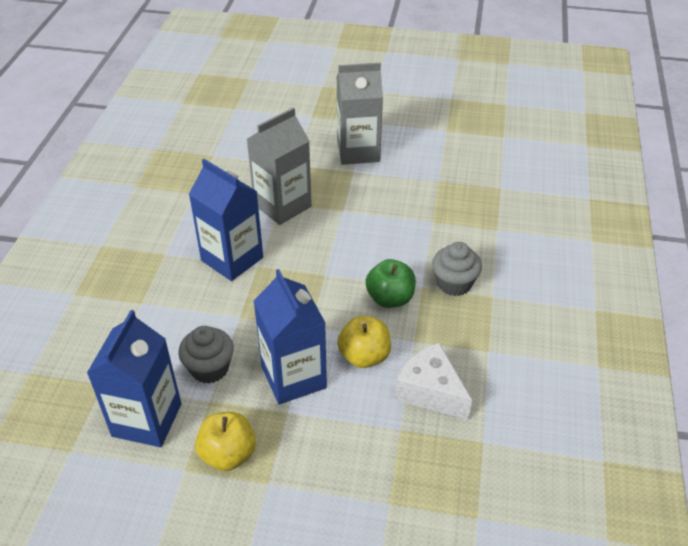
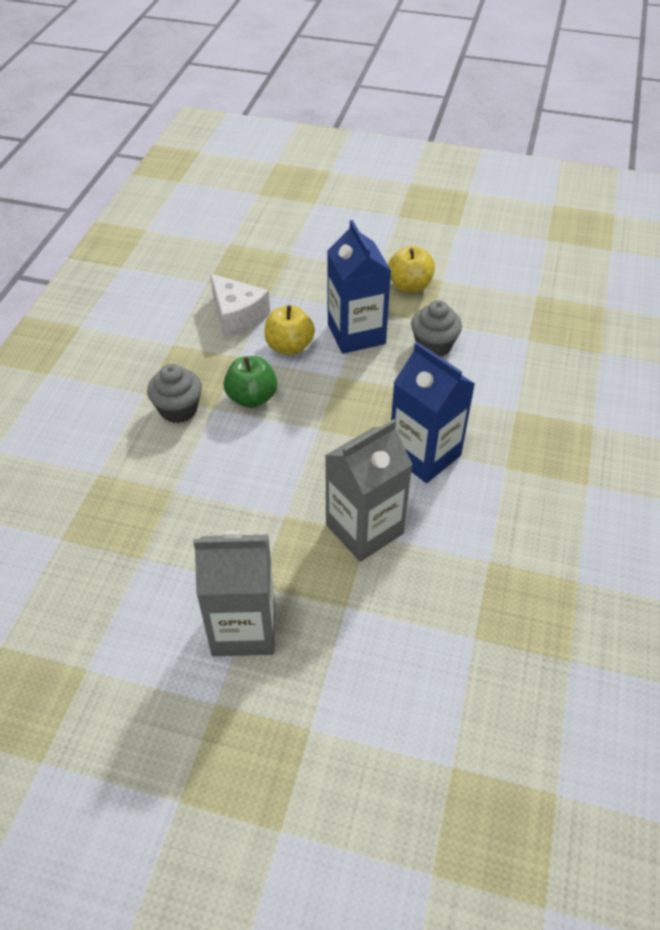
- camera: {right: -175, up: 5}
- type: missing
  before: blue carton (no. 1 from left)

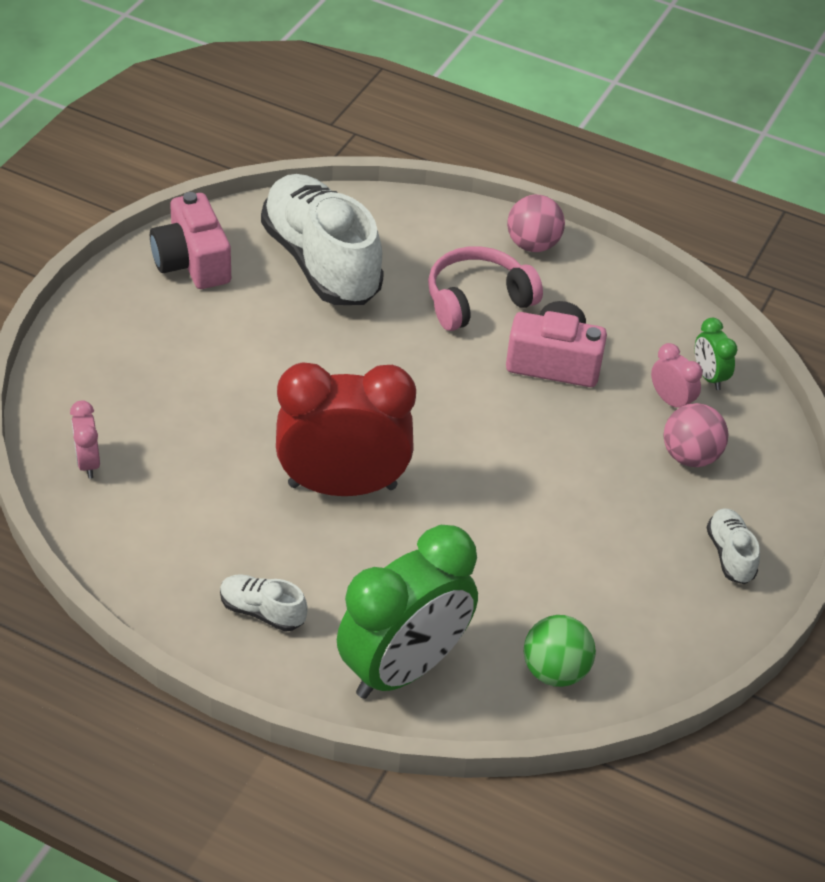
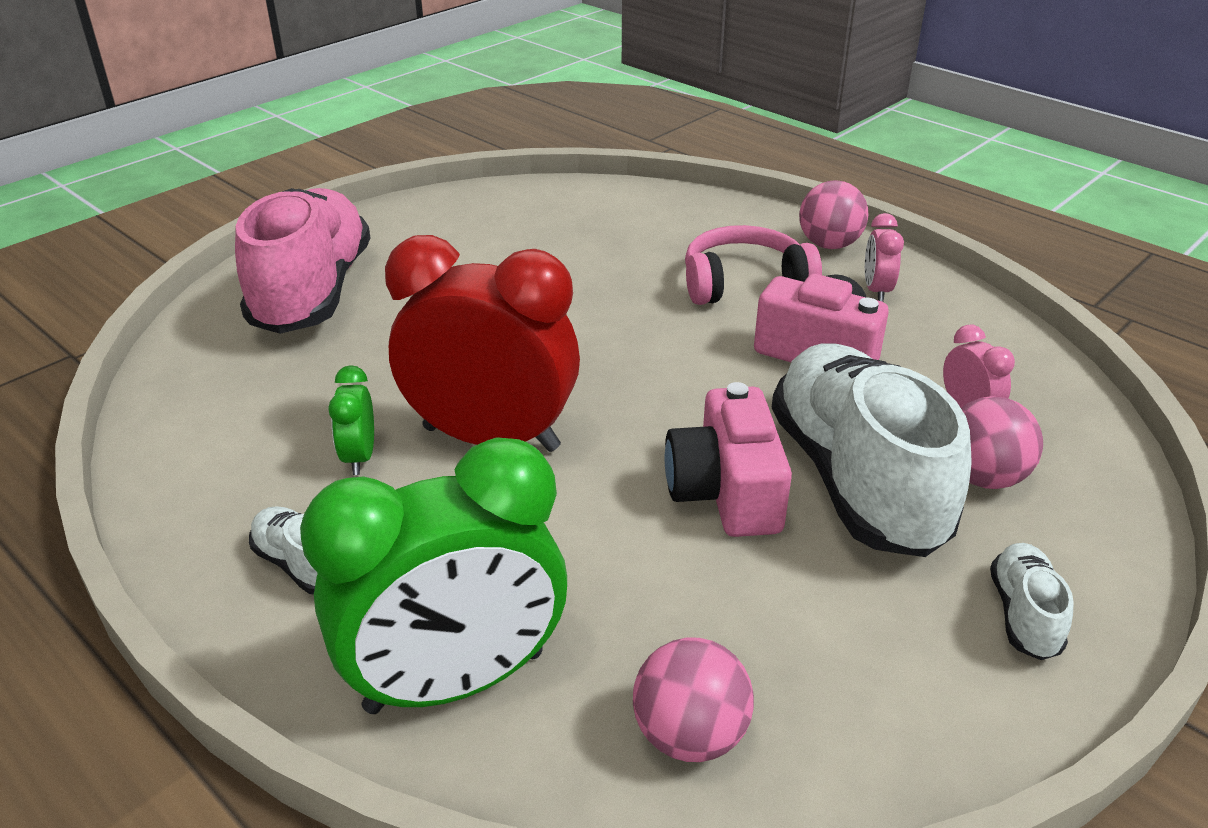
- camera: {right: 20, up: -10}
- type: relocated
  before: white shoe (no. 2 from left)
- type: relocated
  before: pink camera (no. 1 from left)
- type: relocated
  before: green clock (no. 2 from left in the first image)
  after: green clock (no. 1 from left)
- type: relocated
  before: pink clock (no. 1 from left)
- type: colour
  before: green ball
  after: pink ball (no. 1 from left)
- type: appeared
  after: pink shoe

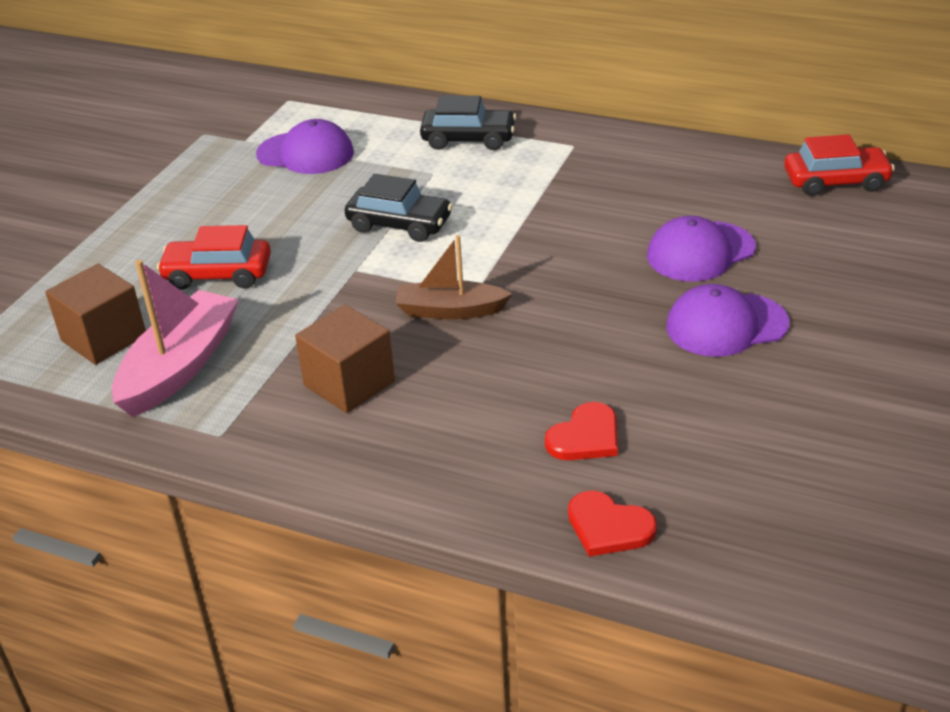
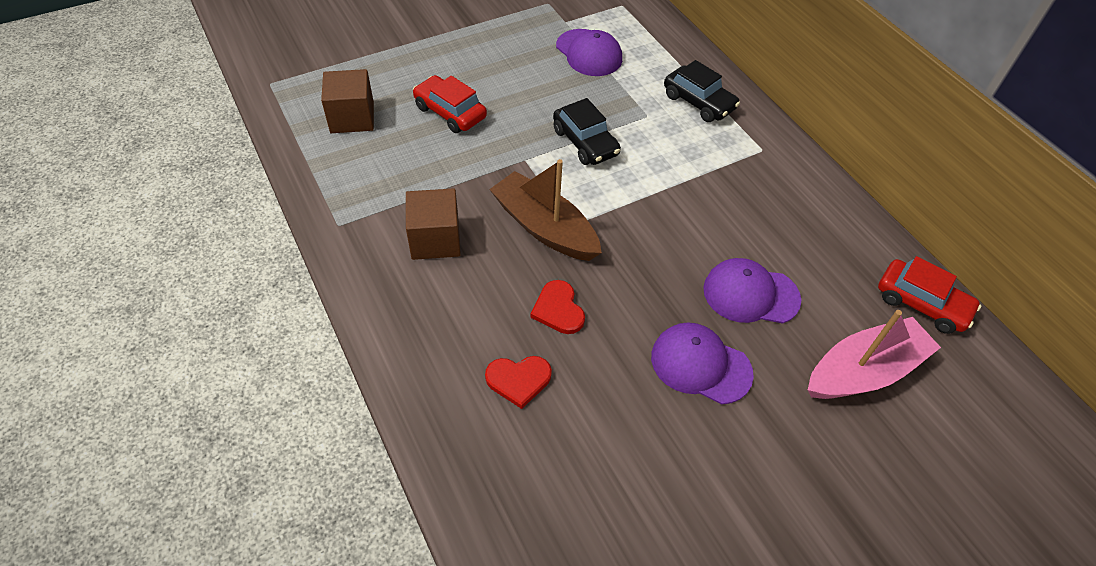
- camera: {right: 35, up: 15}
- type: size
  before: brown boat
  scale: 1.51
- type: relocated
  before: pink boat
- type: relocated
  before: red heart (no. 2 from left)

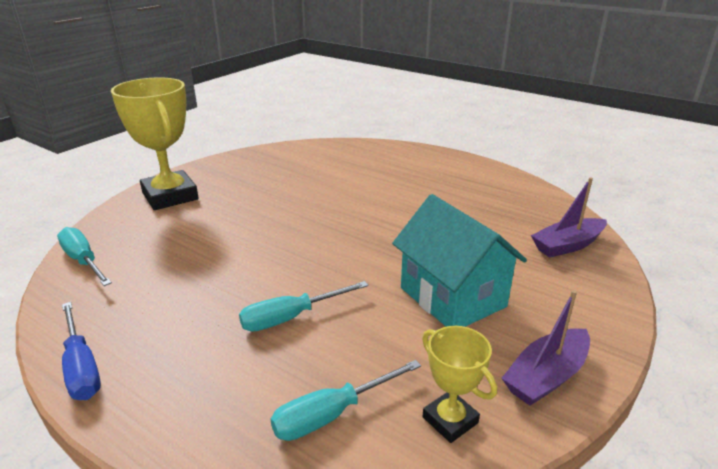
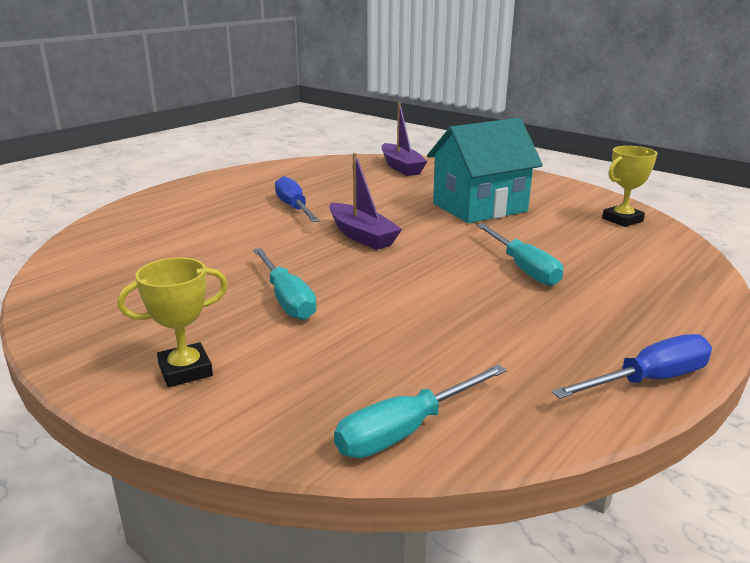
- camera: {right: -85, up: -5}
- type: size
  before: yellow trophy (no. 1 from left)
  scale: 0.51
- type: relocated
  before: purple boat (no. 1 from left)
- type: relocated
  before: turquoise screwdriver (no. 3 from left in the first image)
  after: turquoise screwdriver (no. 1 from left)
- type: appeared
  after: blue screwdriver (no. 1 from left)

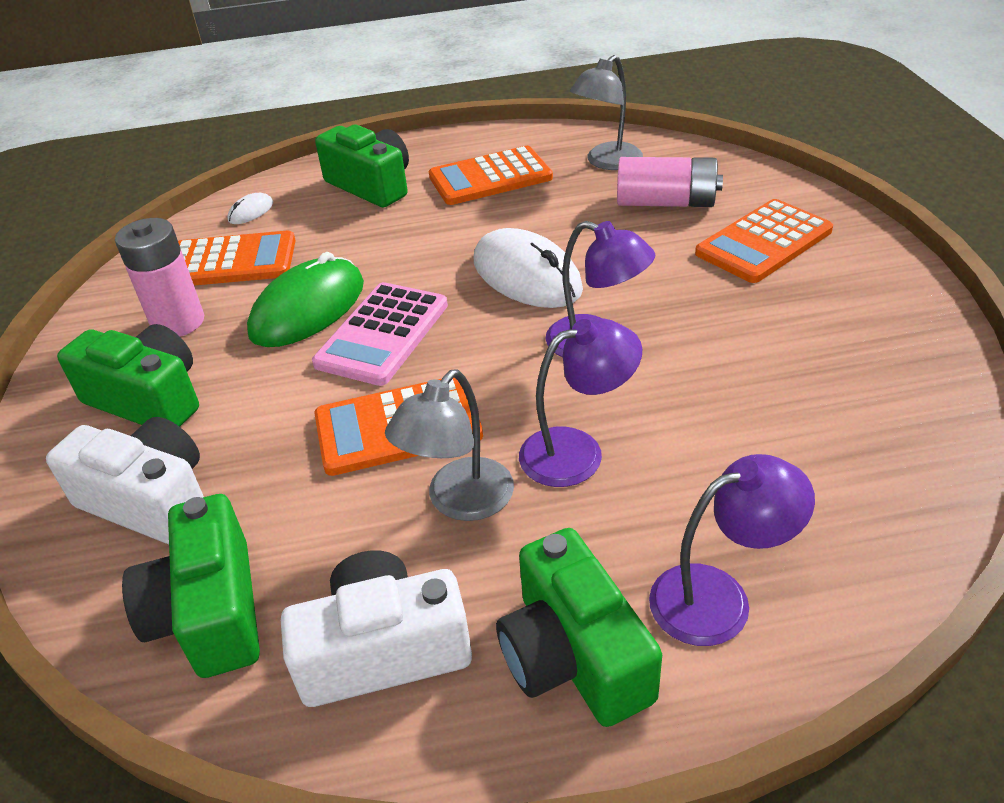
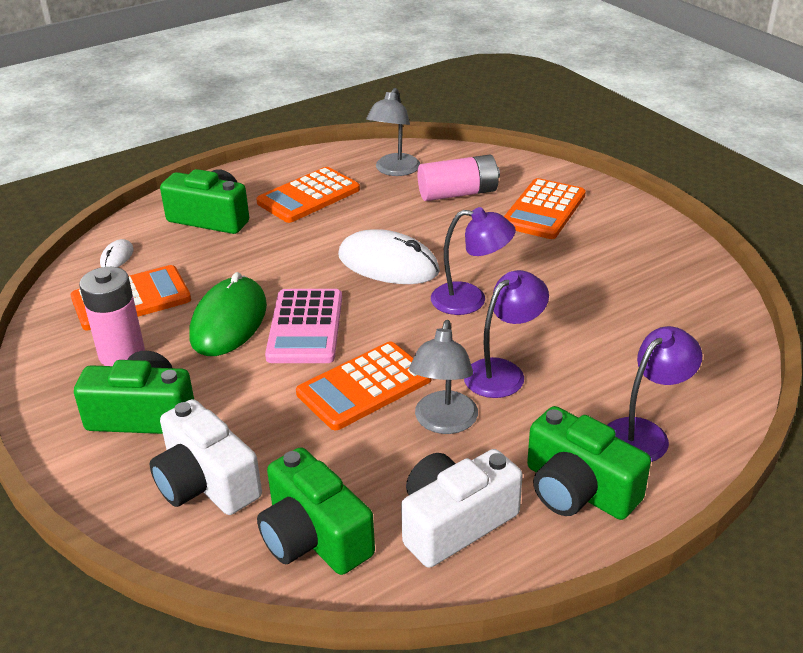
- camera: {right: -25, up: -5}
- type: spun
  before: white camera (no. 1 from left)
  turn: -135

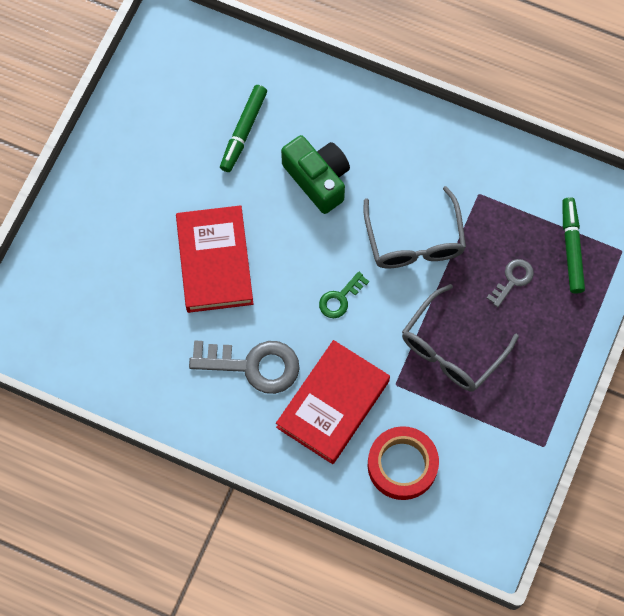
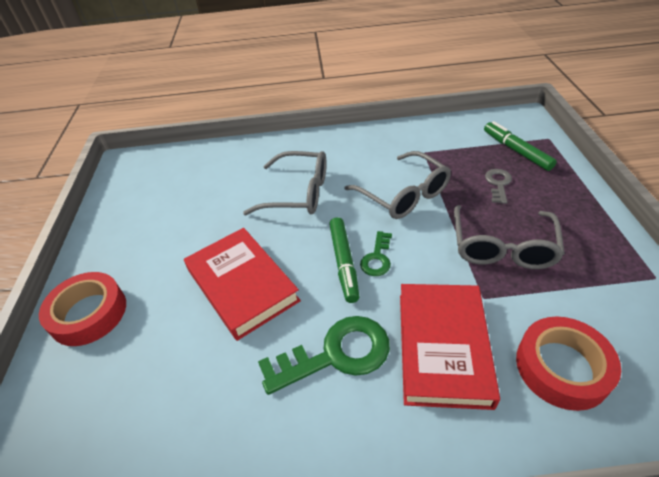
- camera: {right: -25, up: -25}
- type: relocated
  before: green marker (no. 1 from left)
- type: exchanged
  before: green camera
  after: grey glasses (no. 1 from left)
- type: colour
  before: grey key (no. 1 from left)
  after: green key (no. 1 from left)
- type: appeared
  after: red tape (no. 1 from left)

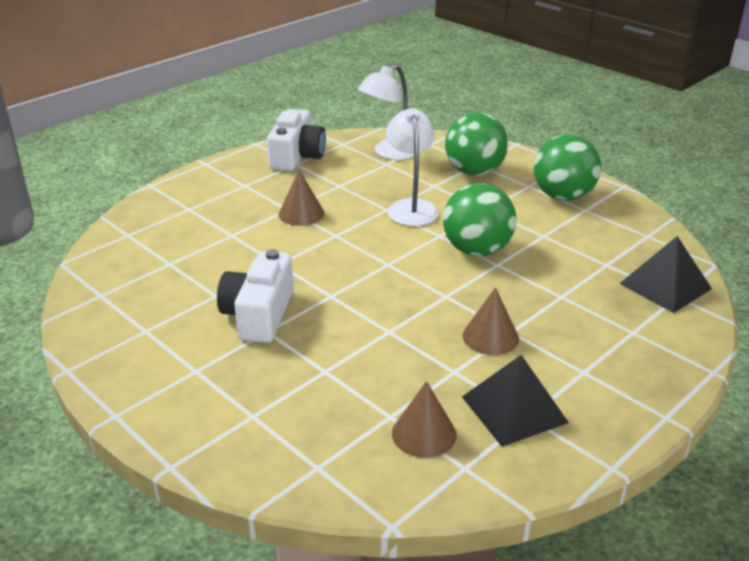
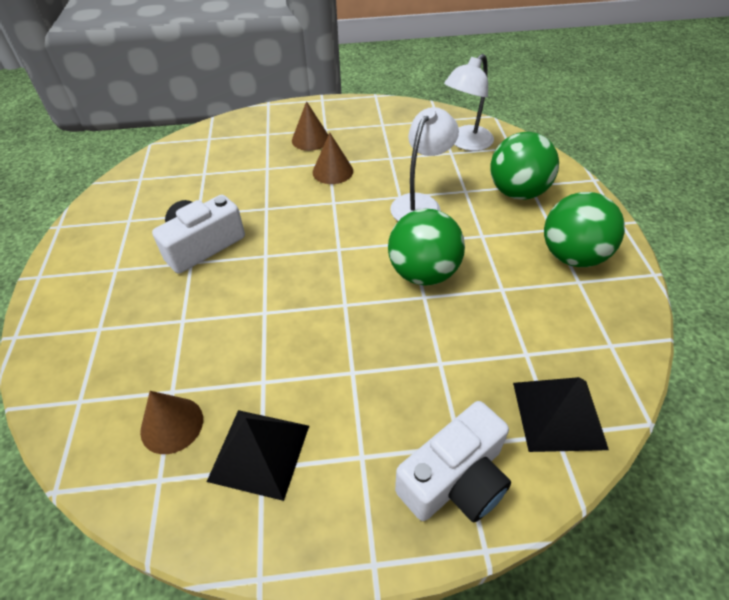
- camera: {right: 40, up: 15}
- type: spun
  before: white lamp (no. 1 from left in the first image)
  turn: -45
- type: relocated
  before: white camera (no. 2 from left)
- type: relocated
  before: brown cone (no. 3 from left in the first image)
  after: brown cone (no. 2 from left)

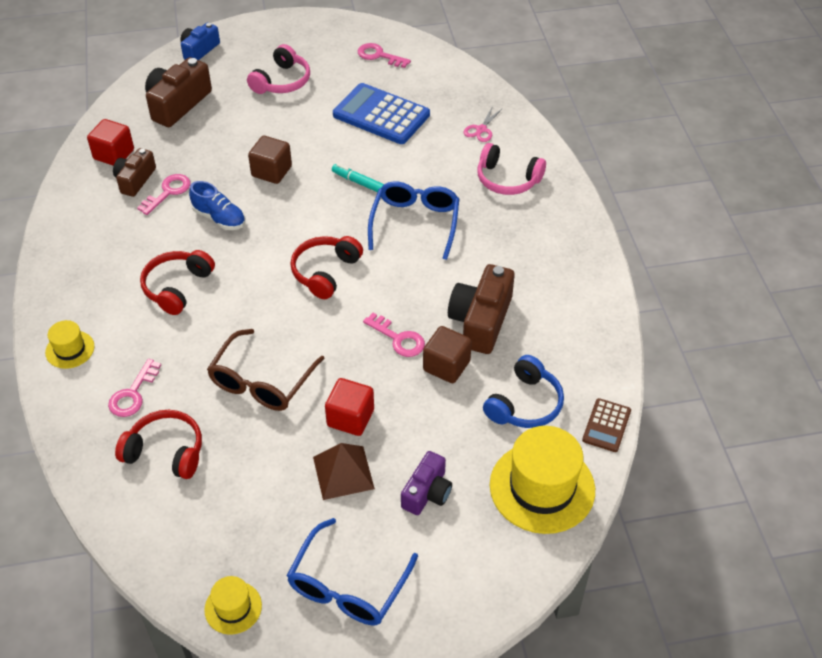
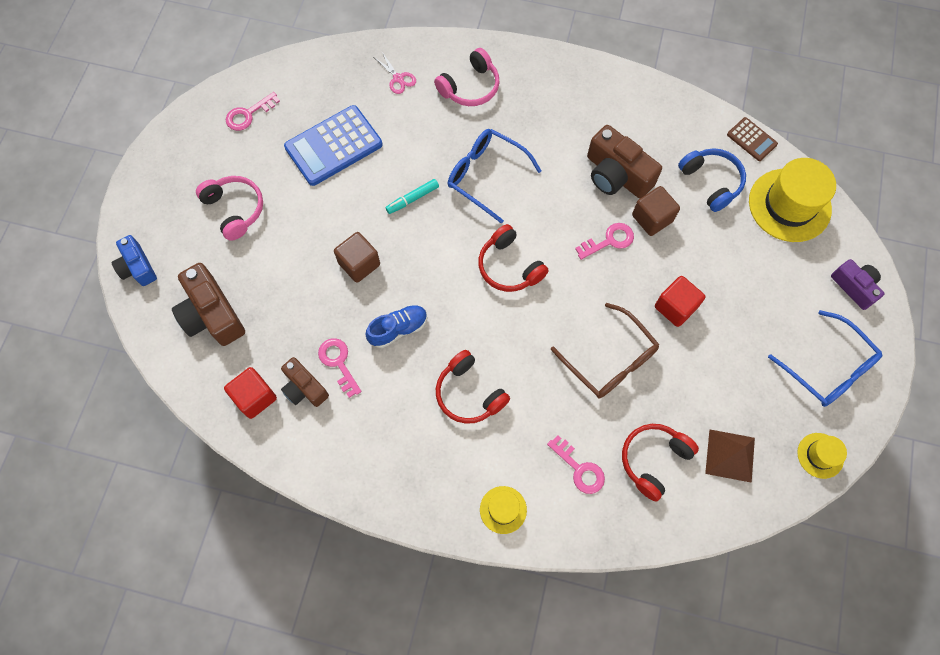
- camera: {right: -65, up: 20}
- type: relocated
  before: brown pyramid
- type: relocated
  before: purple camera

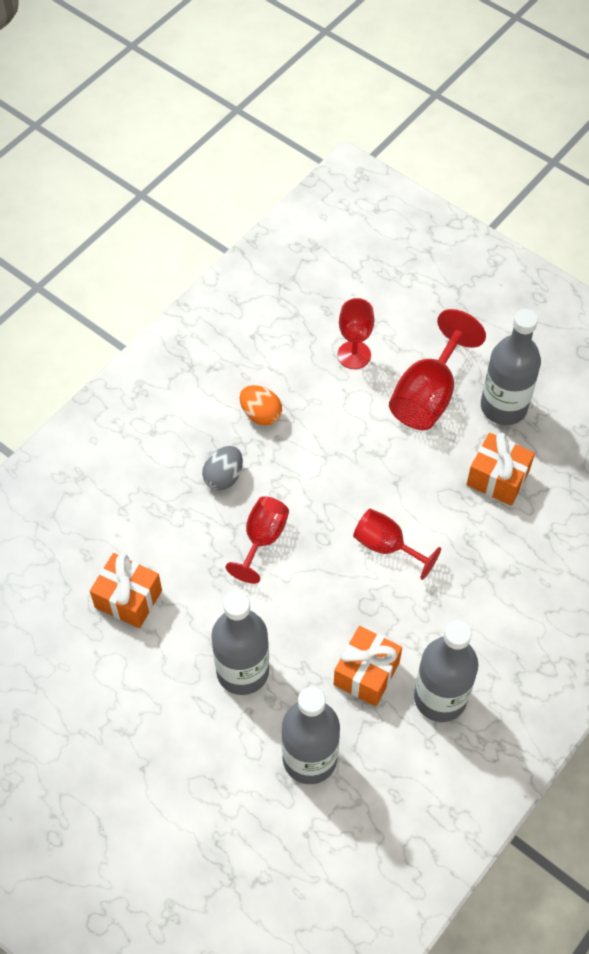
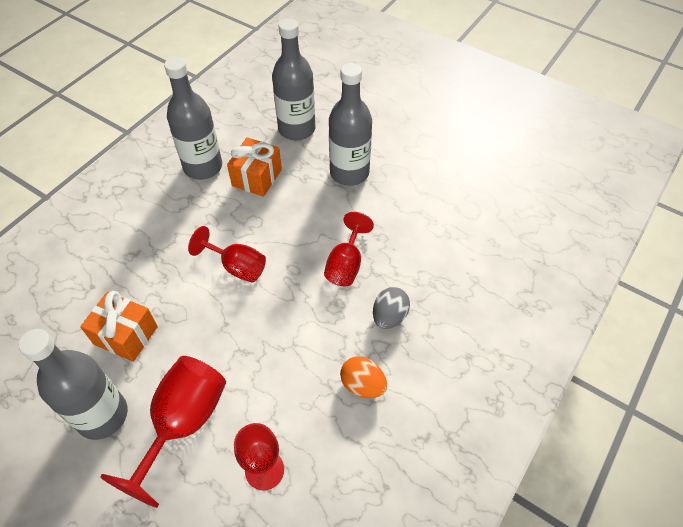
- camera: {right: 175, up: -5}
- type: missing
  before: orange gift (no. 1 from left)

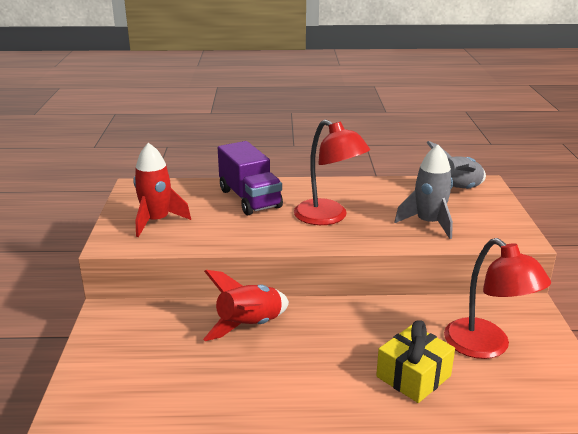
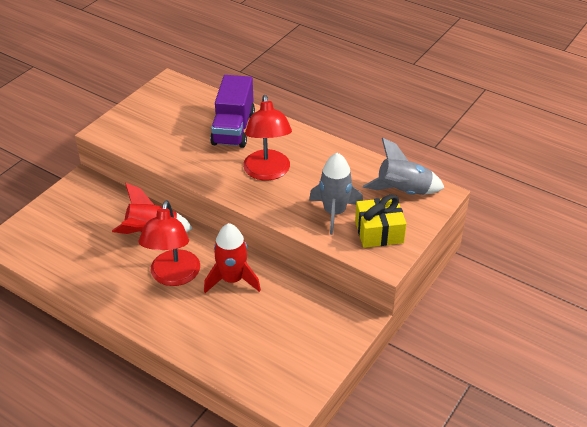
- camera: {right: 35, up: 15}
- type: relocated
  before: red rocket (no. 1 from left in the first image)
  after: red rocket (no. 2 from left)
- type: relocated
  before: red lamp (no. 2 from left in the first image)
  after: red lamp (no. 1 from left)
- type: relocated
  before: yellow gift

